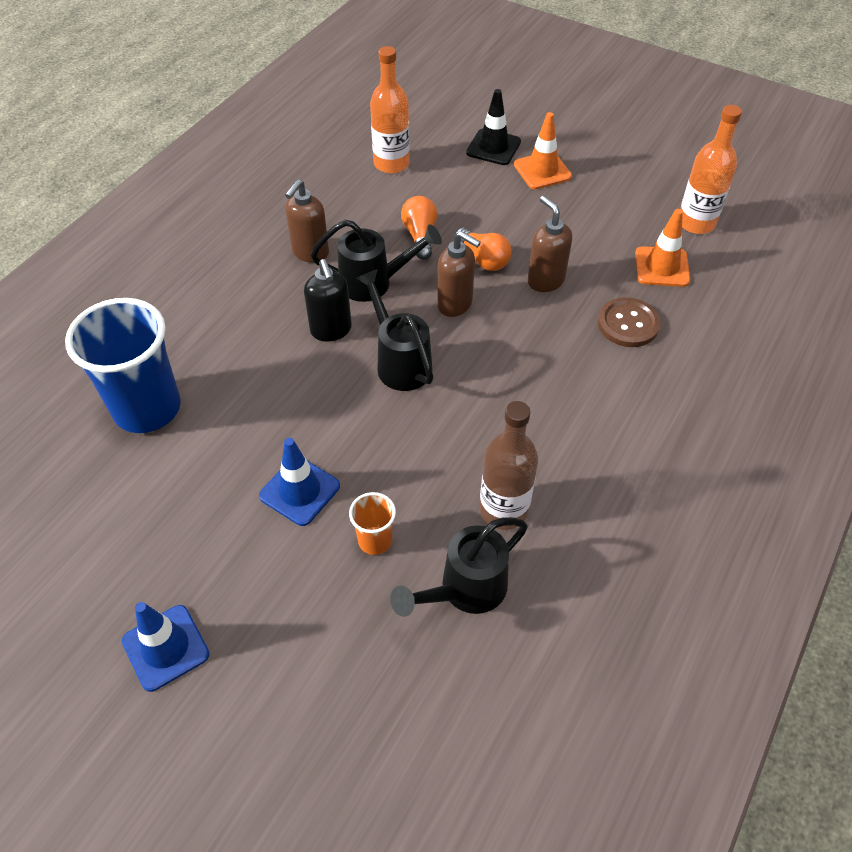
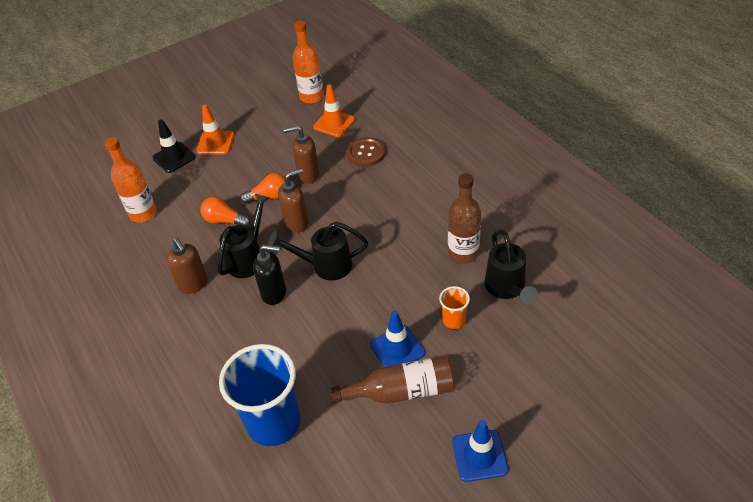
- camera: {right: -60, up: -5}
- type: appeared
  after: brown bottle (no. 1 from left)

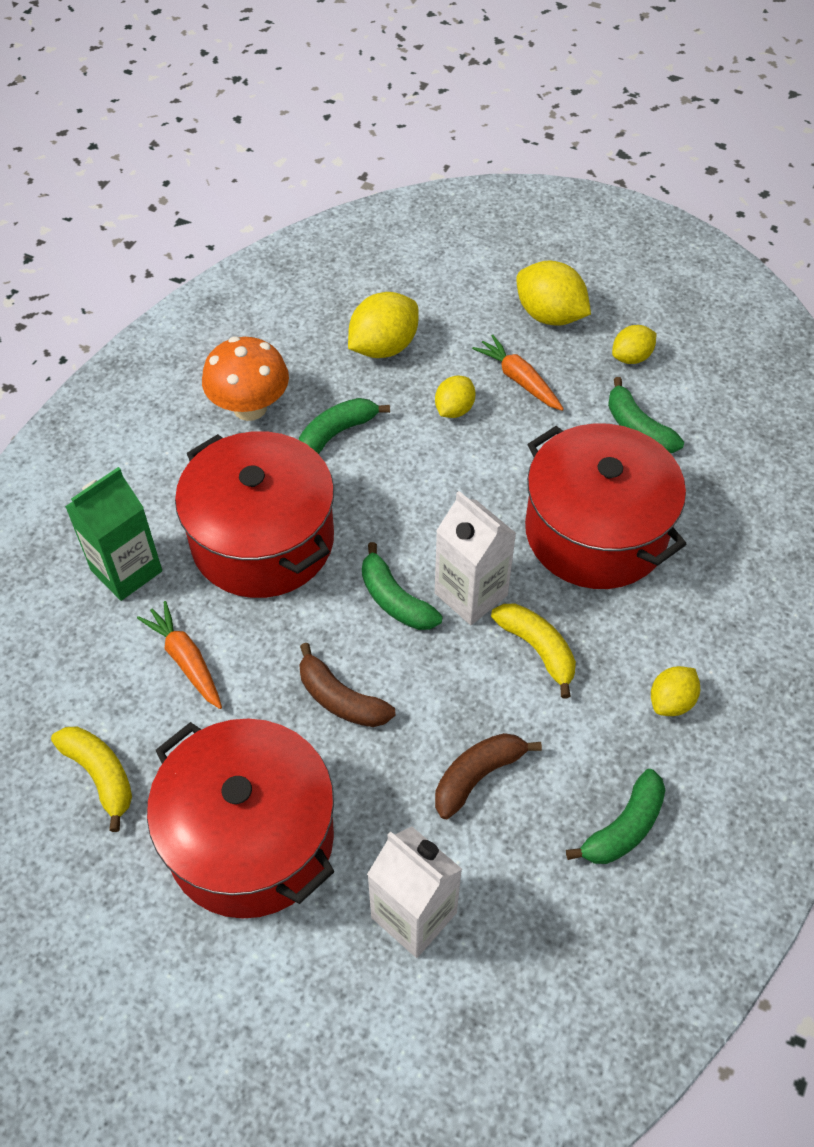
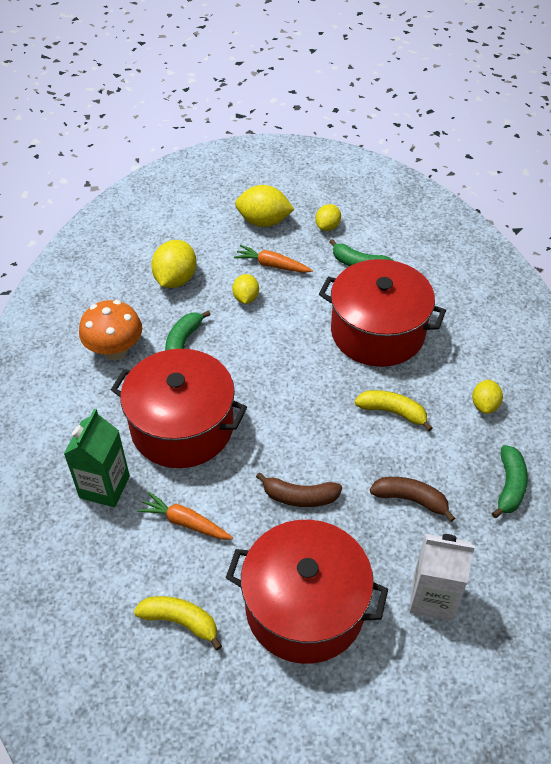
- camera: {right: -30, up: -5}
- type: missing
  before: white carton (no. 2 from left)
- type: missing
  before: green banana (no. 2 from left)
- type: spun
  before: brown banana (no. 2 from left)
  turn: 90

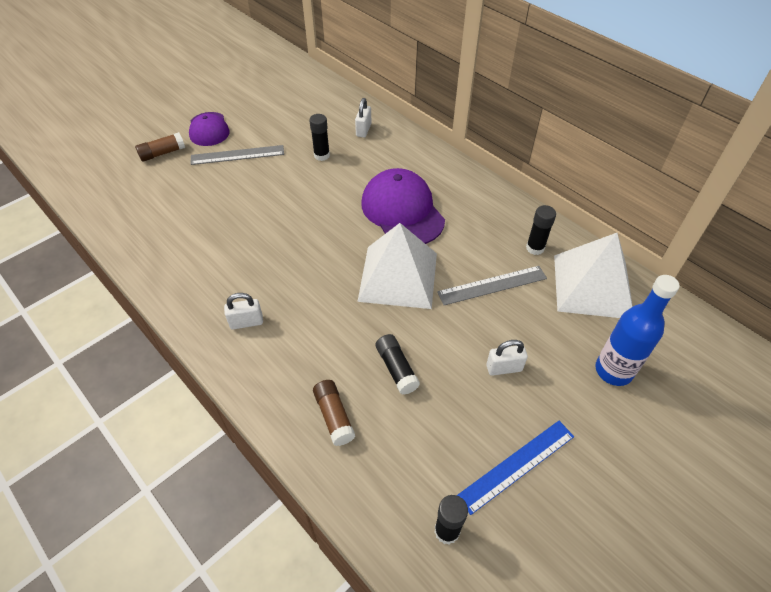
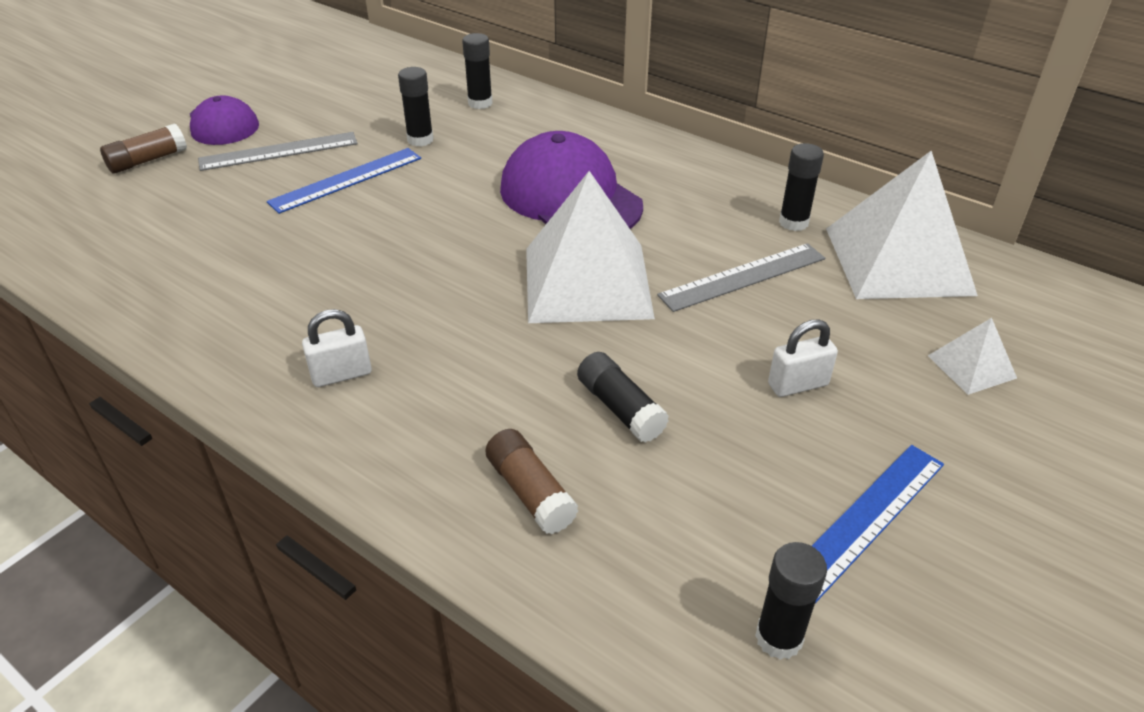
- camera: {right: -10, up: -10}
- type: exchanged
  before: white padlock (no. 2 from left)
  after: black glue stick (no. 2 from left)
- type: exchanged
  before: blue bottle
  after: white pyramid (no. 3 from left)
- type: appeared
  after: blue ruler (no. 1 from left)

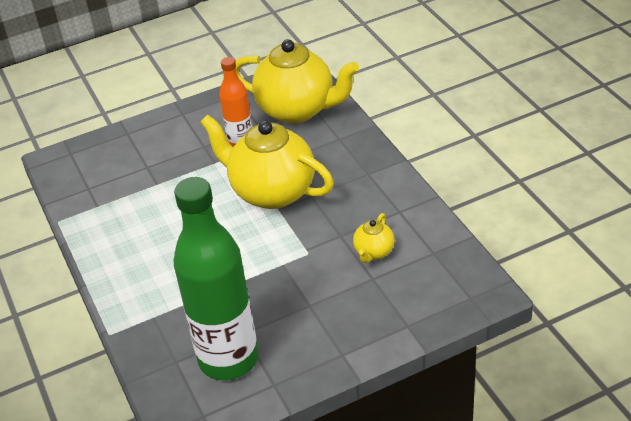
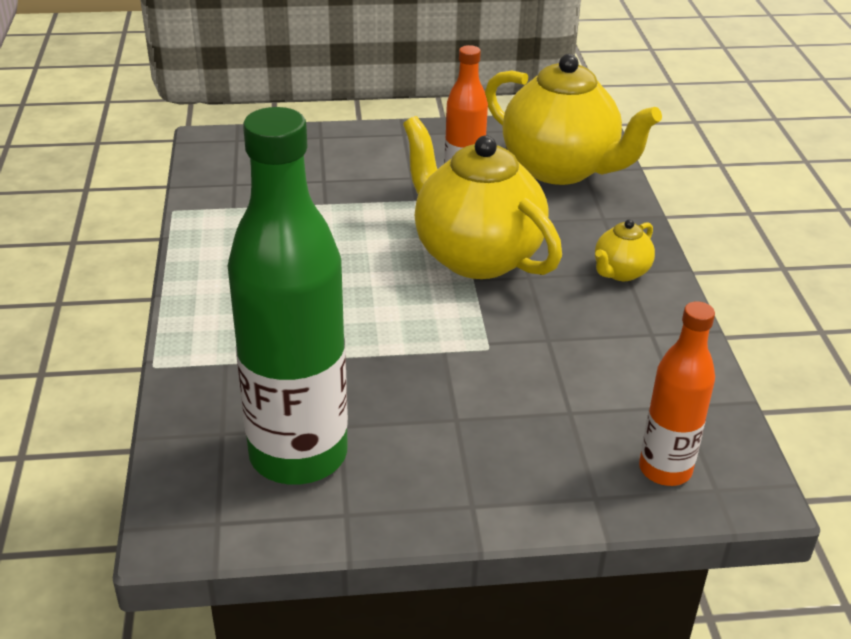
- camera: {right: 15, up: -5}
- type: relocated
  before: yellow teapot (no. 3 from left)
- type: appeared
  after: orange bottle (no. 2 from left)

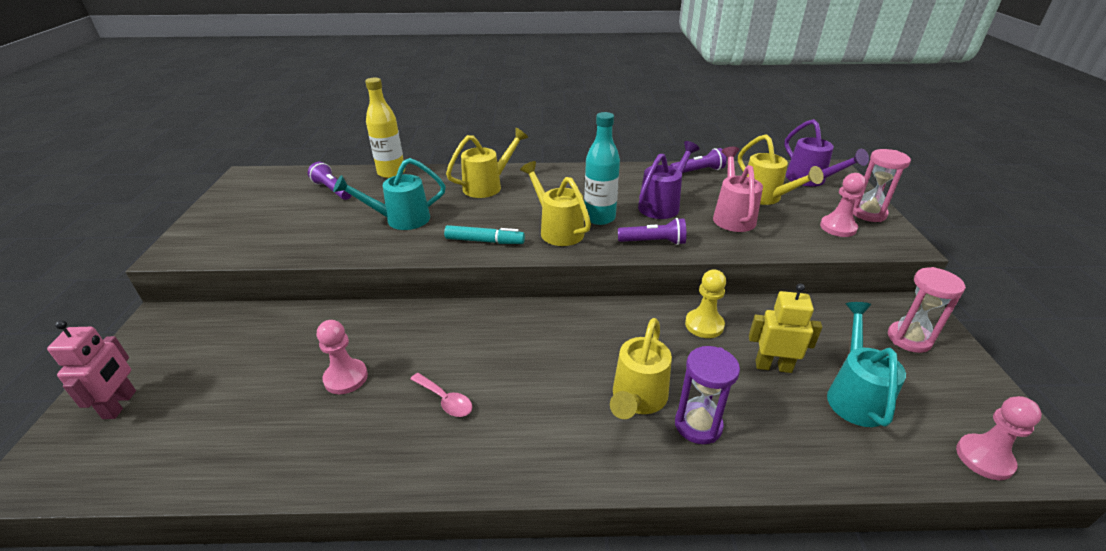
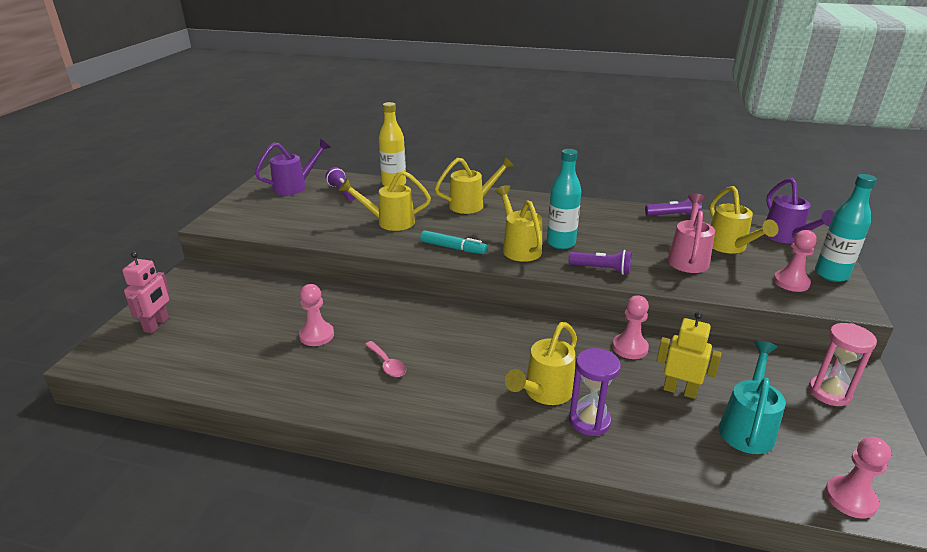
- camera: {right: 15, up: -5}
- type: relocated
  before: purple watering can (no. 1 from left)
- type: exchanged
  before: pink hourglass (no. 1 from left)
  after: turquoise bottle (no. 2 from left)
- type: colour
  before: turquoise watering can (no. 1 from left)
  after: yellow watering can (no. 1 from left)
- type: colour
  before: yellow pawn
  after: pink pawn (no. 2 from left)

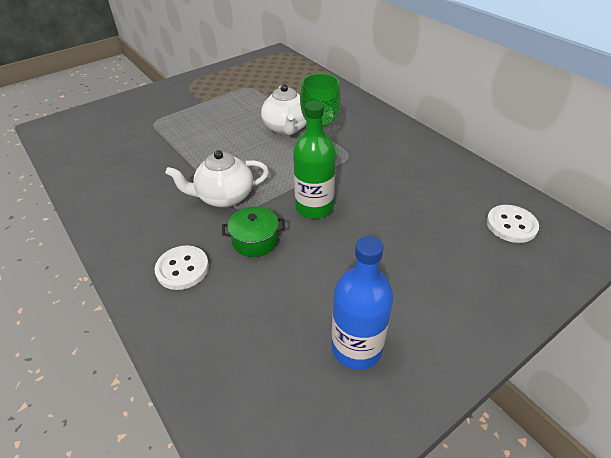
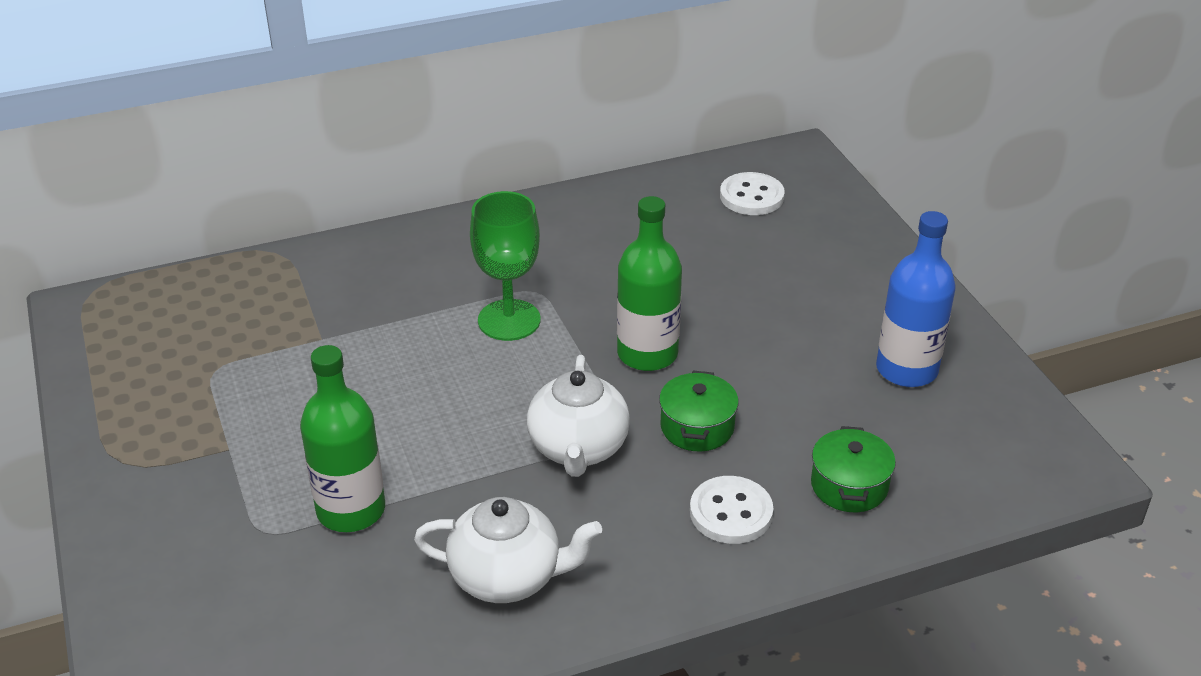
- camera: {right: -75, up: -5}
- type: relocated
  before: white teapot (no. 2 from left in the first image)
  after: white teapot (no. 1 from left)
- type: appeared
  after: green bottle (no. 1 from left)
- type: appeared
  after: green pot (no. 2 from left)

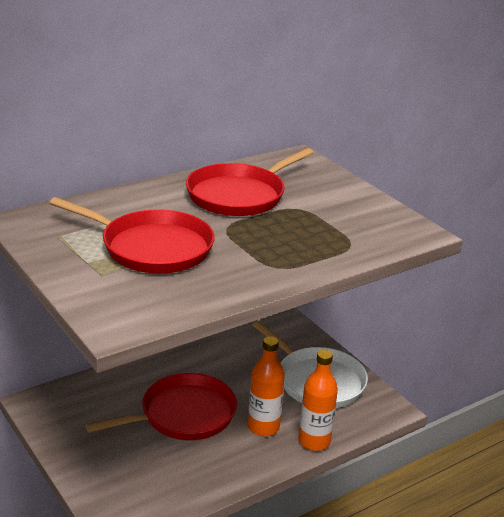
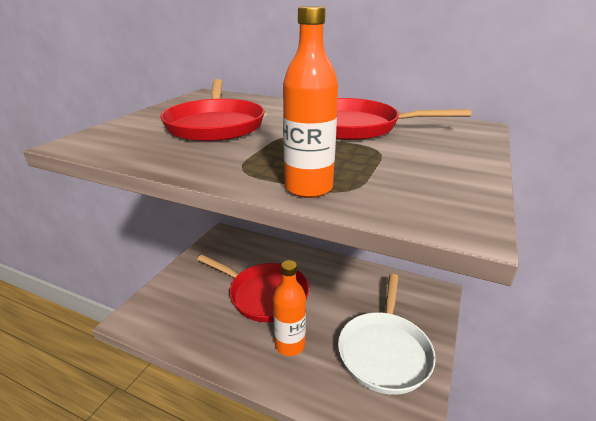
- camera: {right: 60, up: 0}
- type: relocated
  before: orange bottle (no. 2 from left)

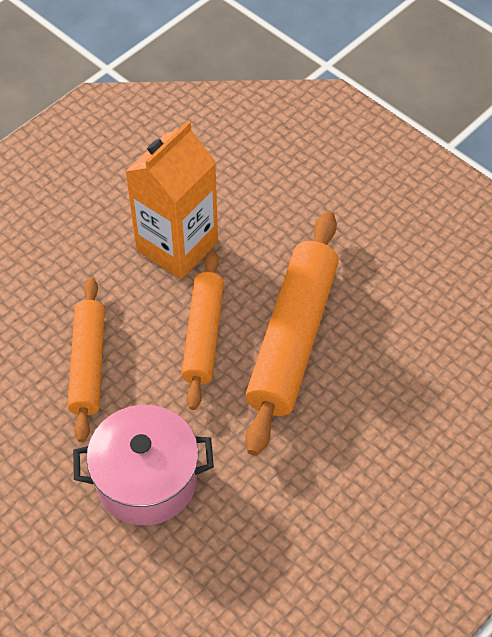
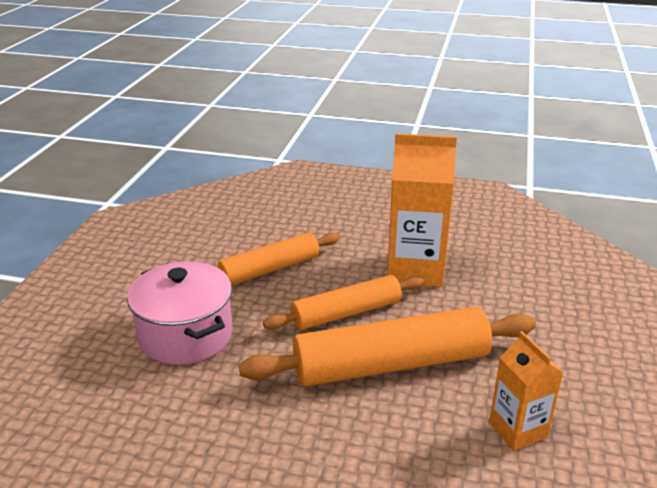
- camera: {right: 60, up: -25}
- type: appeared
  after: orange carton (no. 2 from left)

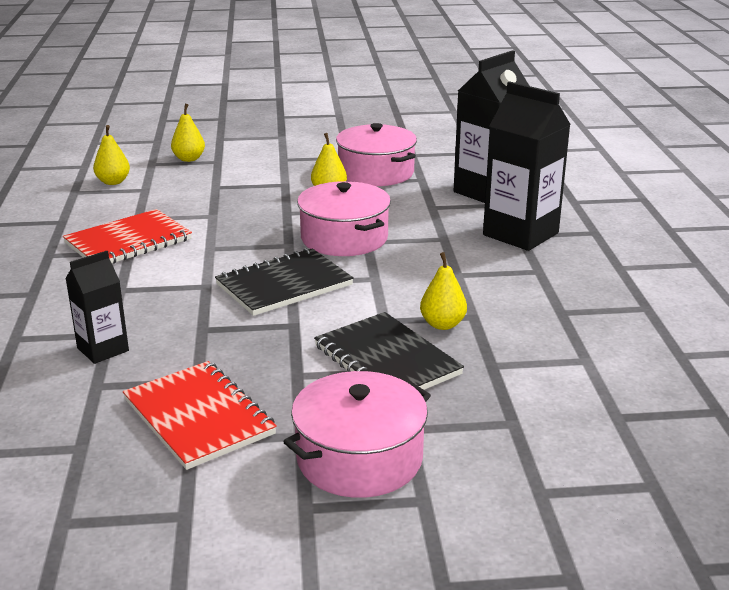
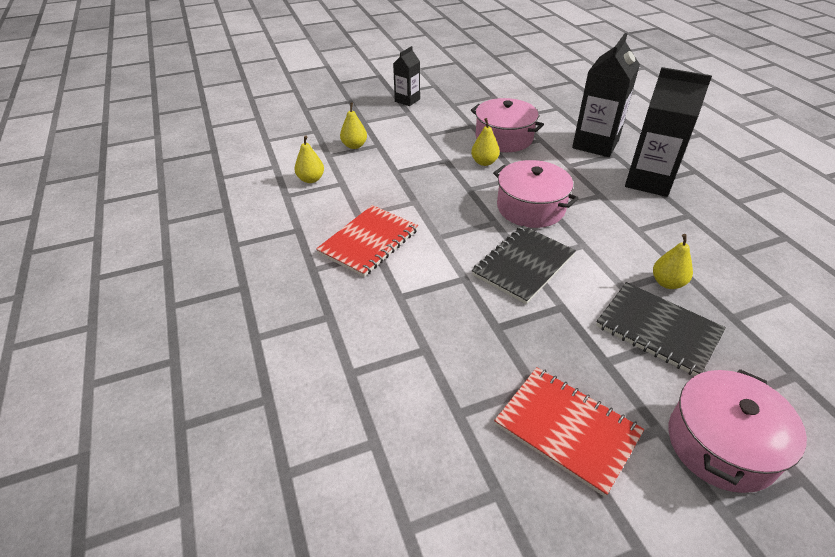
- camera: {right: -15, up: 15}
- type: relocated
  before: black carton (no. 1 from left)

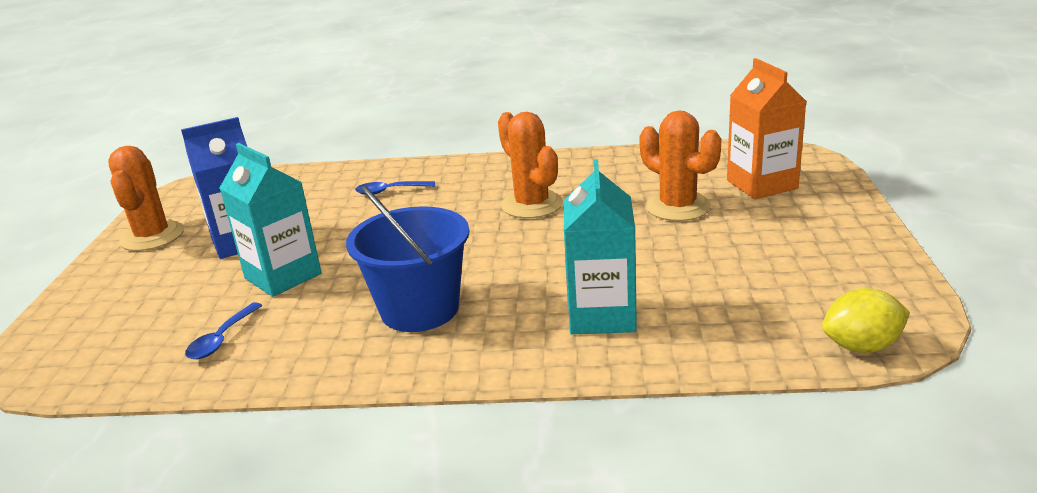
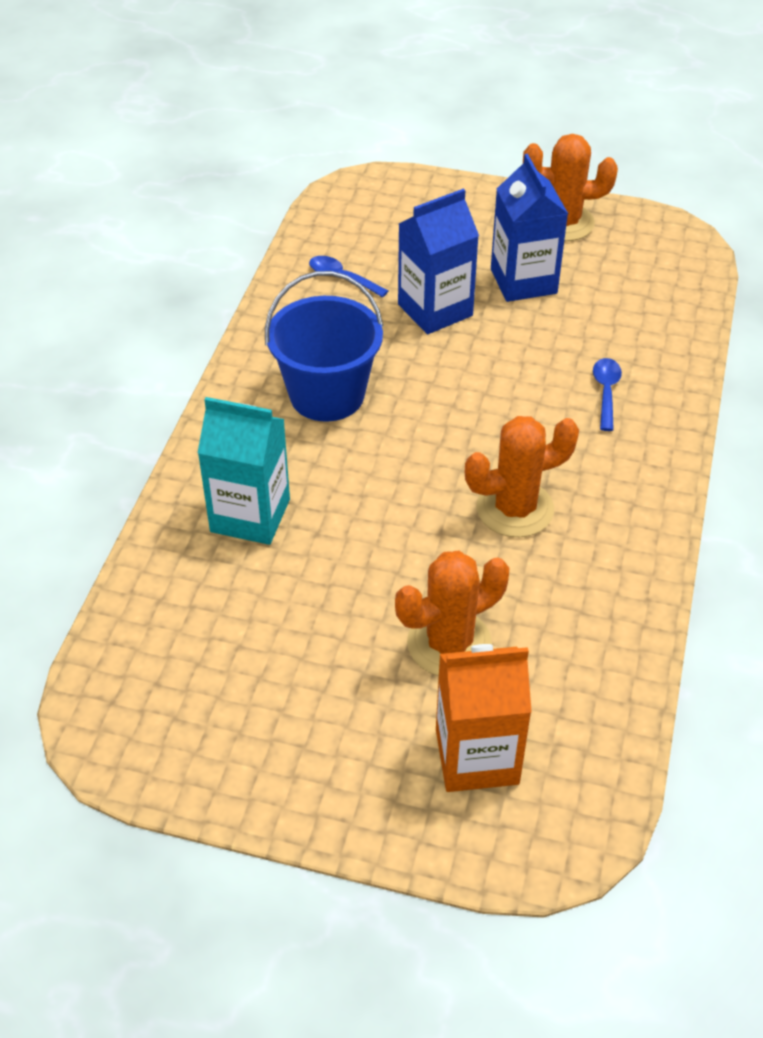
- camera: {right: 100, up: 20}
- type: colour
  before: turquoise carton (no. 1 from left)
  after: blue carton (no. 1 from left)
- type: missing
  before: yellow lemon

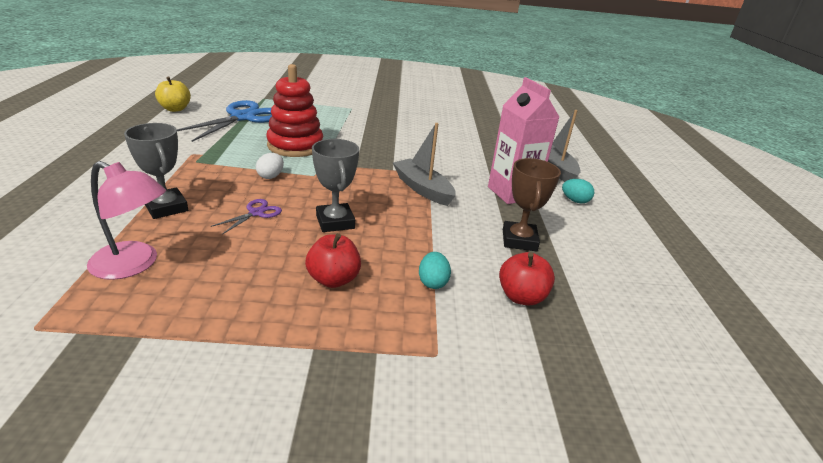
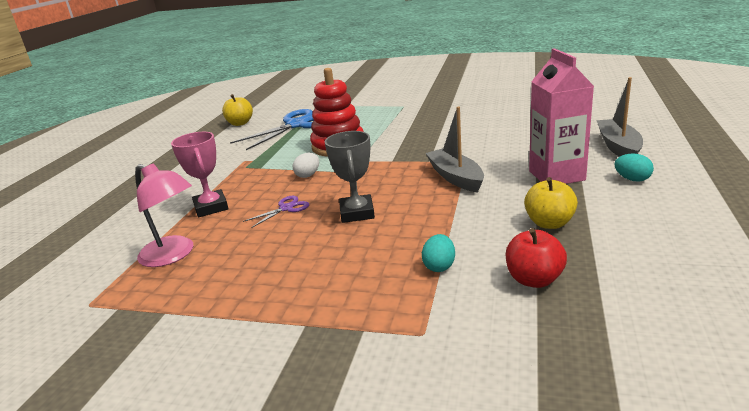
- camera: {right: 20, up: -5}
- type: colour
  before: grey trophy (no. 1 from left)
  after: pink trophy
- type: exchanged
  before: brown trophy
  after: yellow apple (no. 2 from left)
- type: missing
  before: red apple (no. 1 from left)

